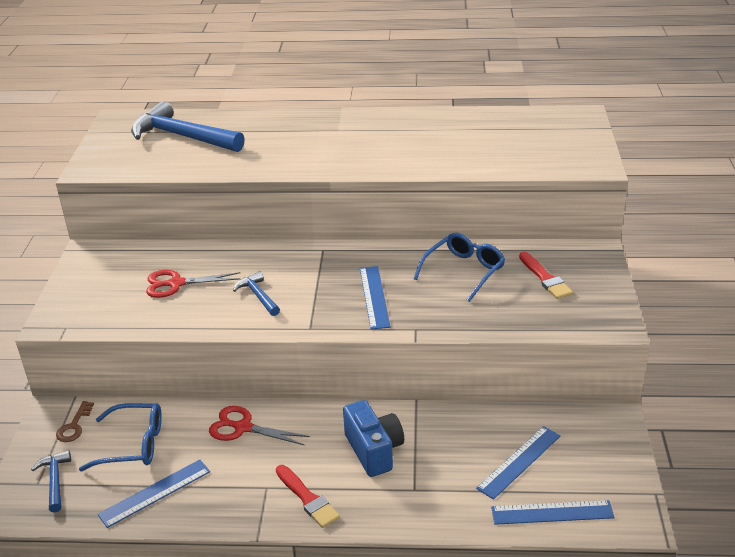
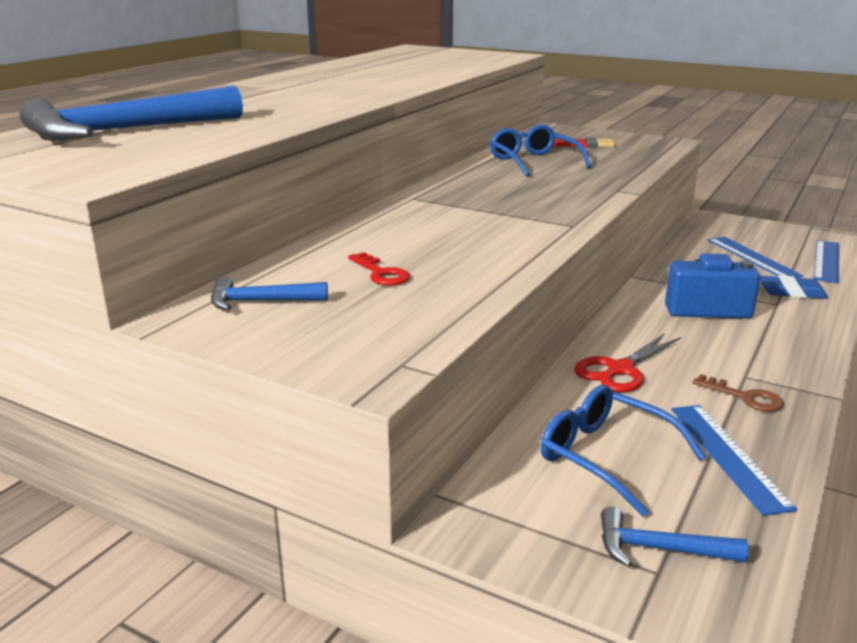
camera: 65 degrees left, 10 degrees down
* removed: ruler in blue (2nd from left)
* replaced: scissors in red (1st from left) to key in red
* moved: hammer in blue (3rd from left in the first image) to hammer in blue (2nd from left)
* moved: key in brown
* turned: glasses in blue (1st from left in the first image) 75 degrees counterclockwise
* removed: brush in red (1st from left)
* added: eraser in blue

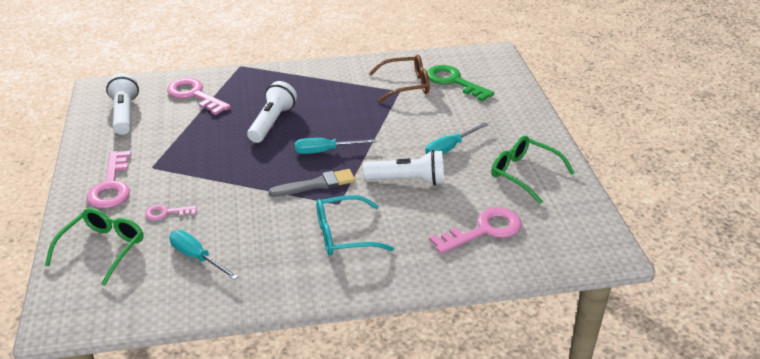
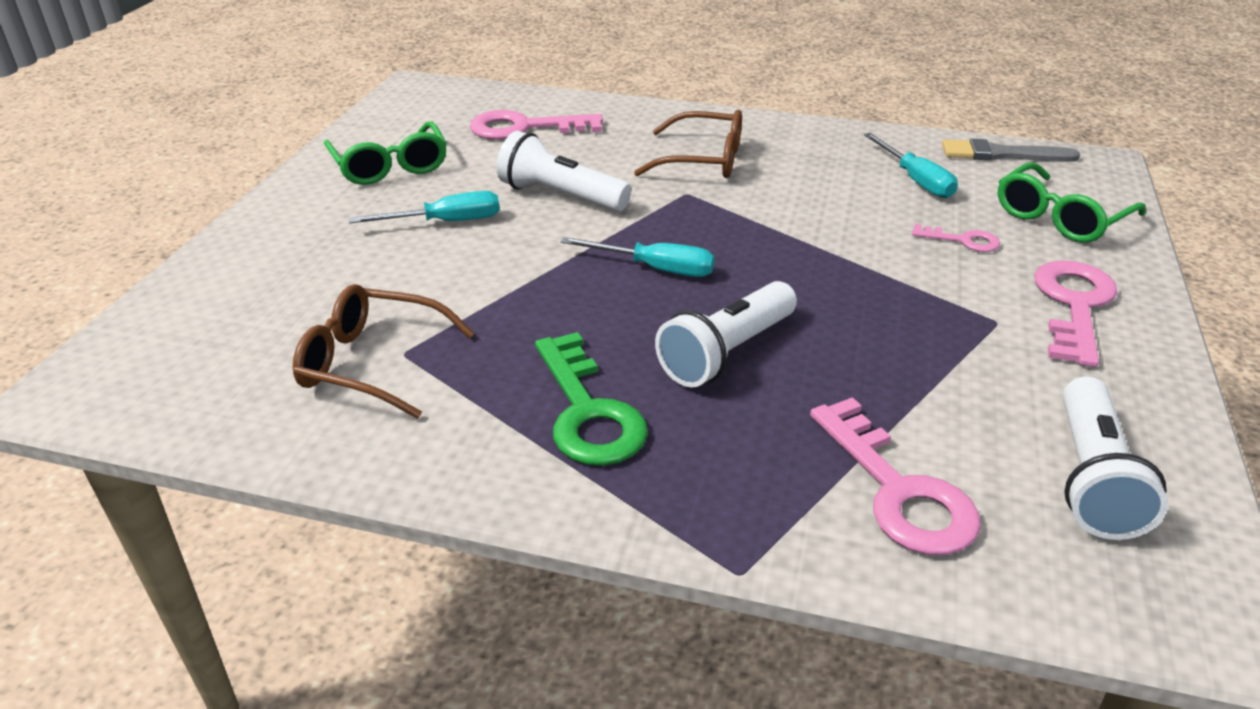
camera: 155 degrees left, 0 degrees up
* moved: key in green
* moved: brush in grey
* recoloured: glasses in turquoise to glasses in brown (2nd from left)

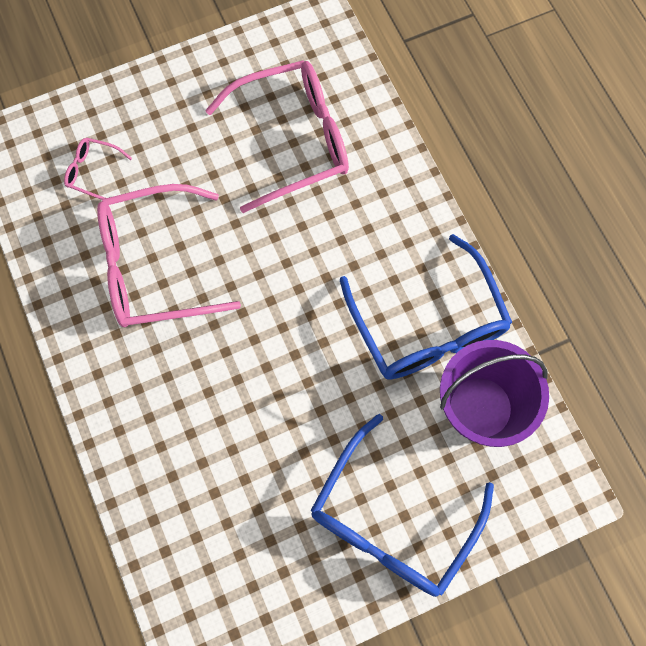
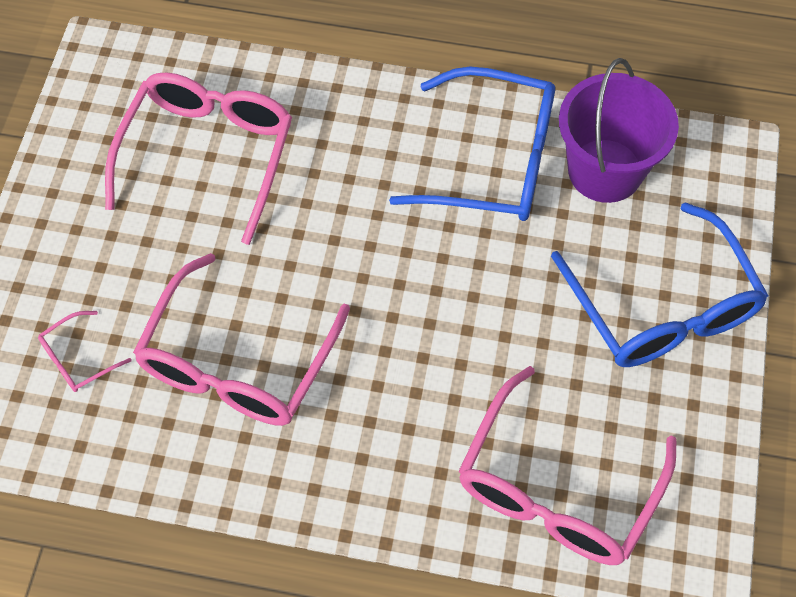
camera: 55 degrees left, 10 degrees down
* added: glasses in pink (4th from left)

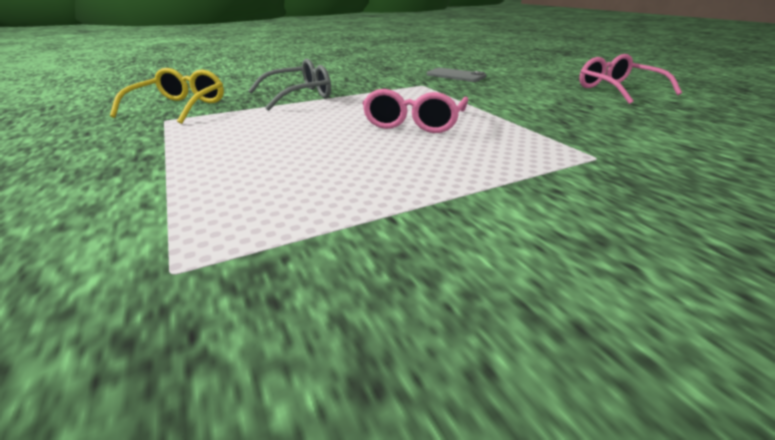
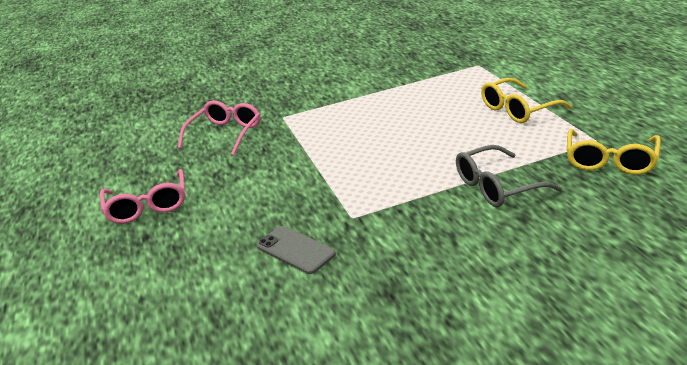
camera: 170 degrees left, 0 degrees up
* moved: glasses in pink (1st from left in the first image) to glasses in pink (2nd from left)
* added: glasses in yellow (1st from left)

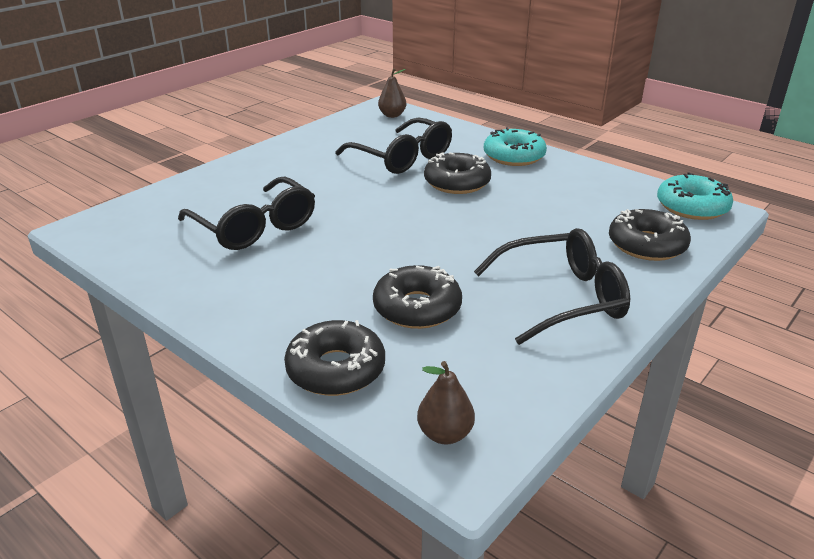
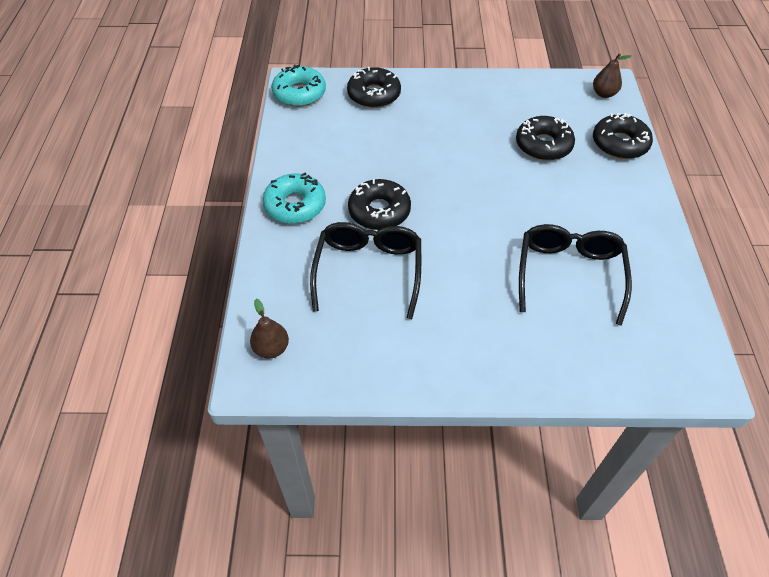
camera: 130 degrees left, 20 degrees up
* removed: glasses in black (3rd from left)

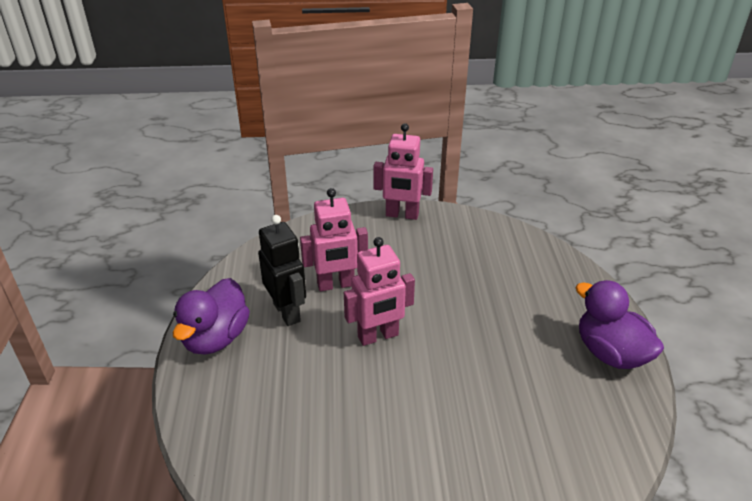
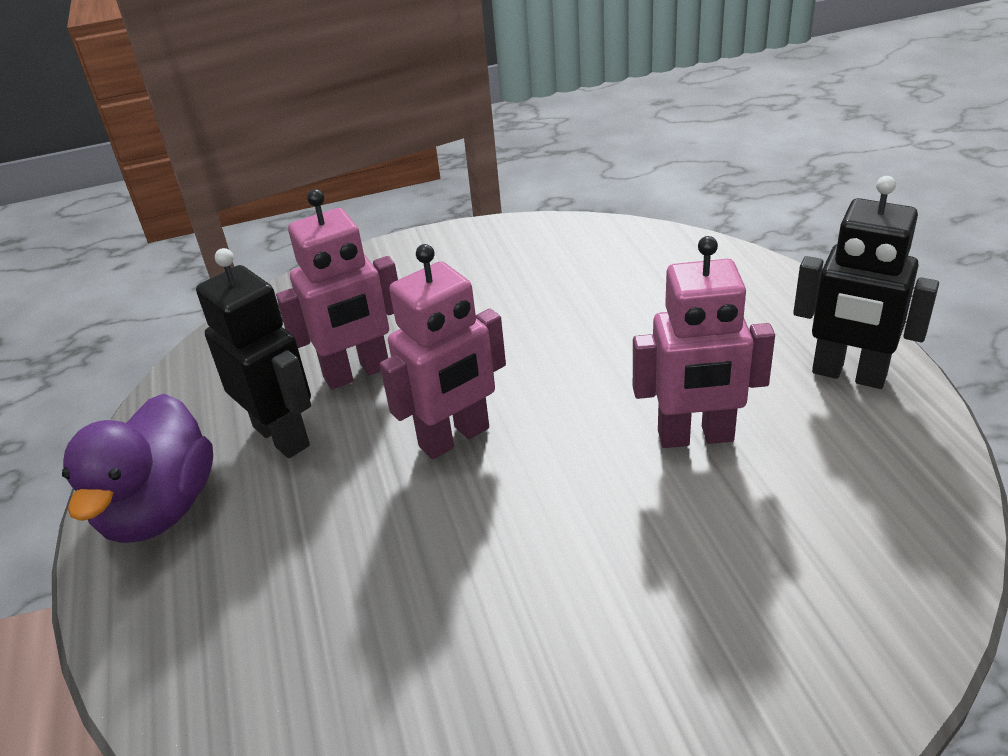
camera: 10 degrees left, 0 degrees up
* moved: robot in pink (3rd from left)
* replaced: duck in purple (2nd from left) to robot in black (2nd from left)

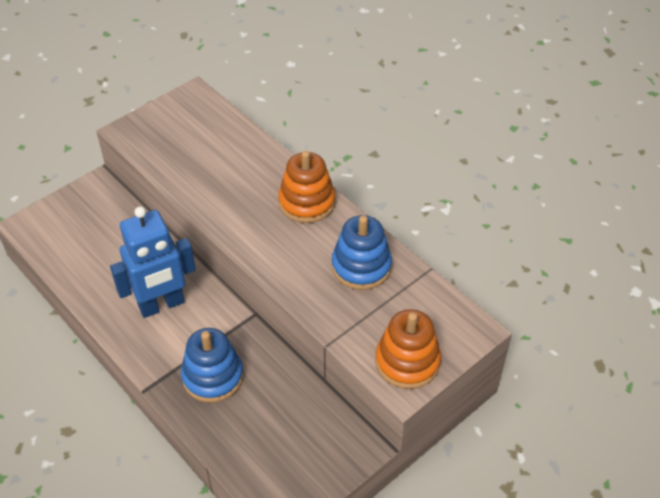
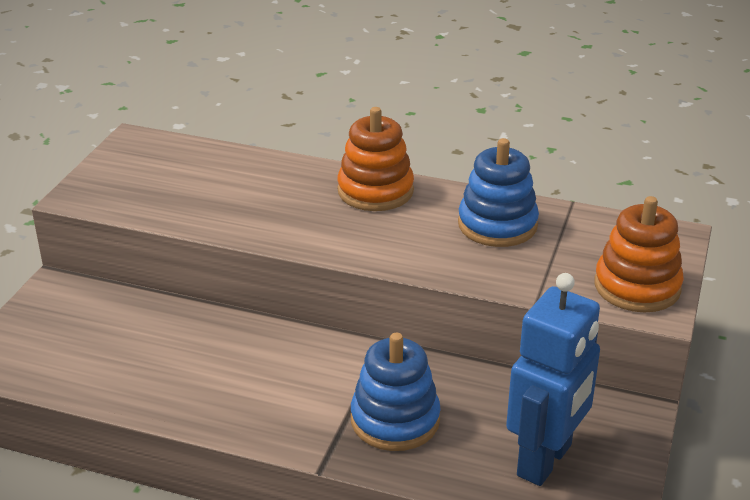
camera: 30 degrees left, 15 degrees down
* moved: robot in blue

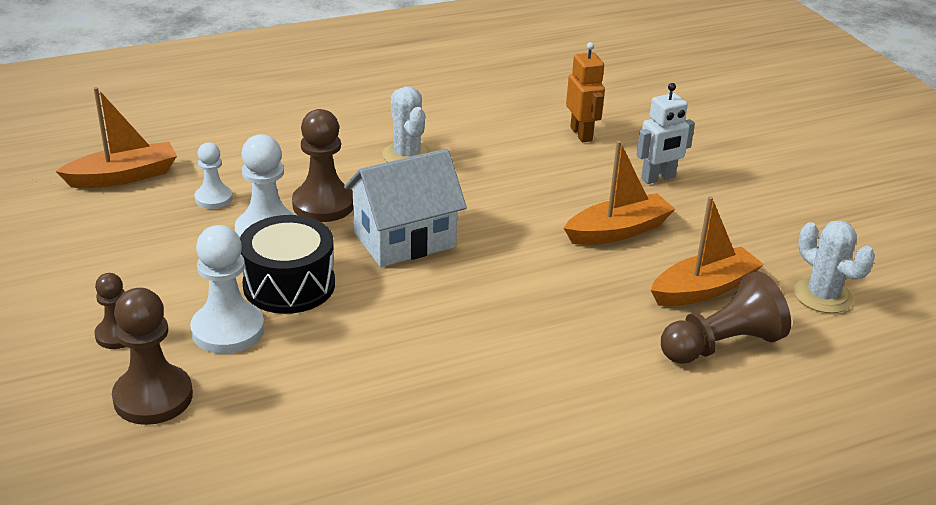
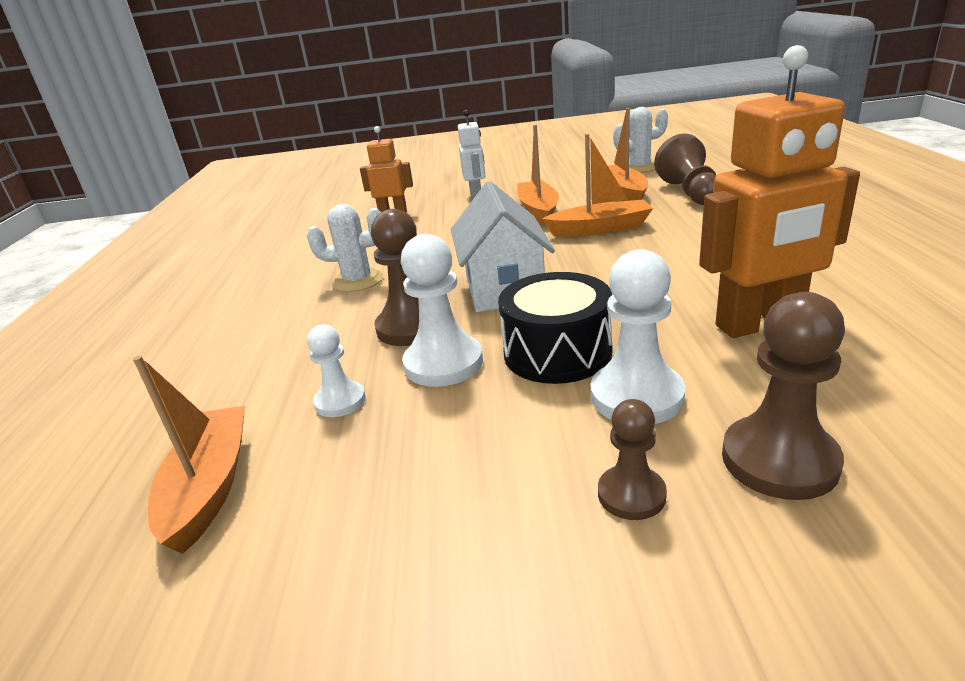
camera: 65 degrees left, 5 degrees down
* added: robot in orange (2nd from left)
* added: boat in orange (3rd from left)

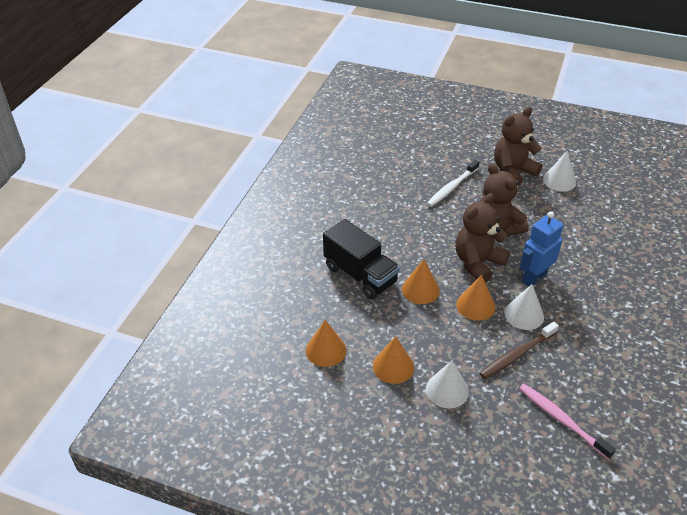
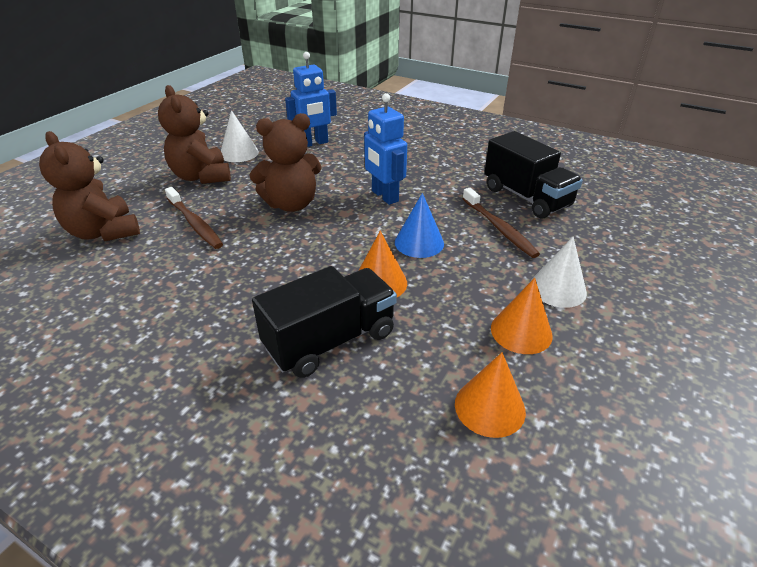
camera: 80 degrees left, 5 degrees down
* recoloured: toothbrush in white to toothbrush in brown (1st from left)
* moved: teddy bear in brown (1st from left)
* recoloured: cone in orange (4th from left) to cone in blue
* removed: cone in white (2nd from left)
* removed: toothbrush in pink
* added: robot in blue (1st from left)
* added: truck in black (2nd from left)

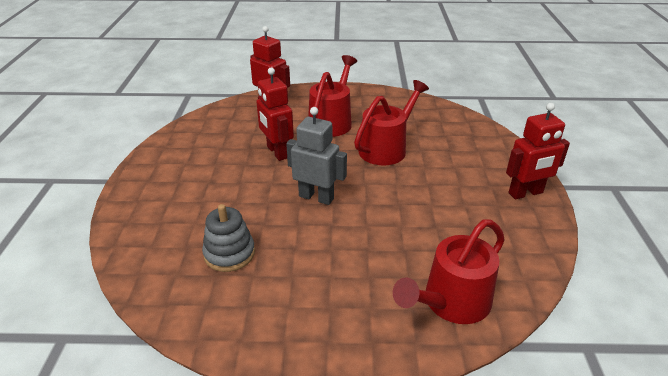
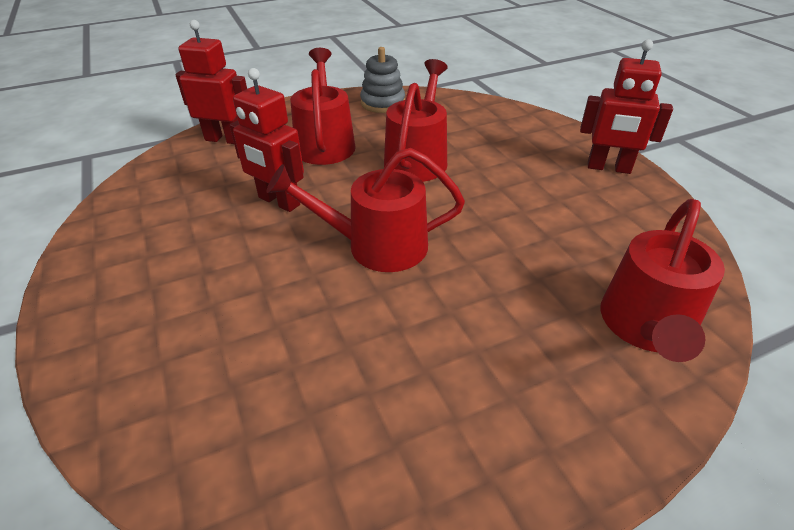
camera: 25 degrees left, 5 degrees up
* turned: robot in red (3rd from left) 60 degrees clockwise
* replaced: robot in grey to watering can in red (2nd from left)
* moved: stacking toy in grey

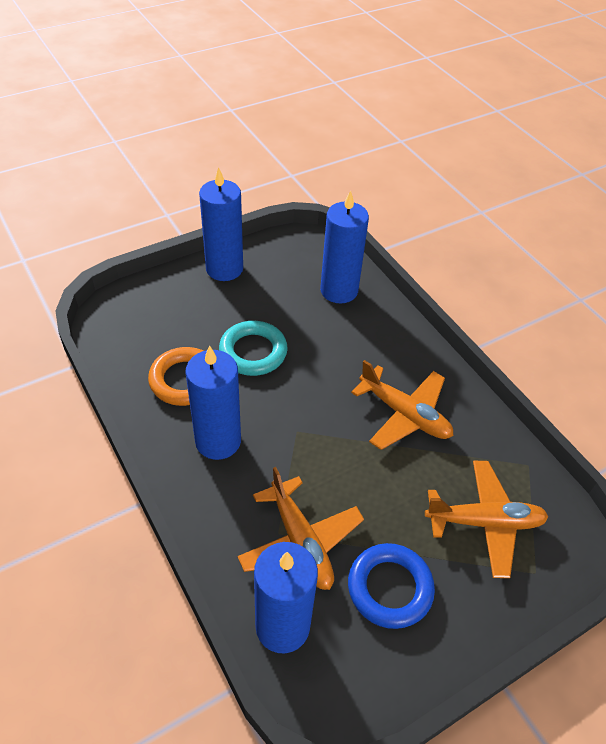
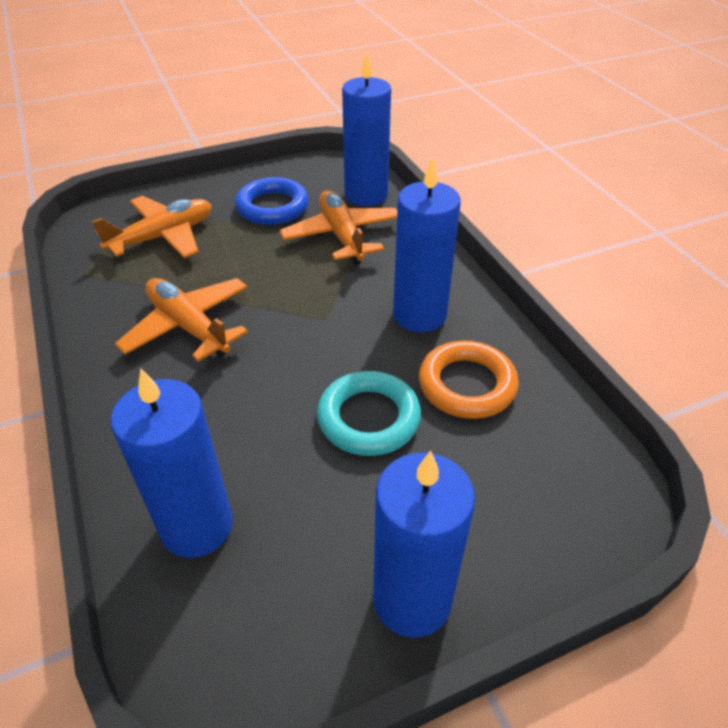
camera: 170 degrees left, 5 degrees down
* turned: plane in orange (3rd from left in the first image) 135 degrees clockwise

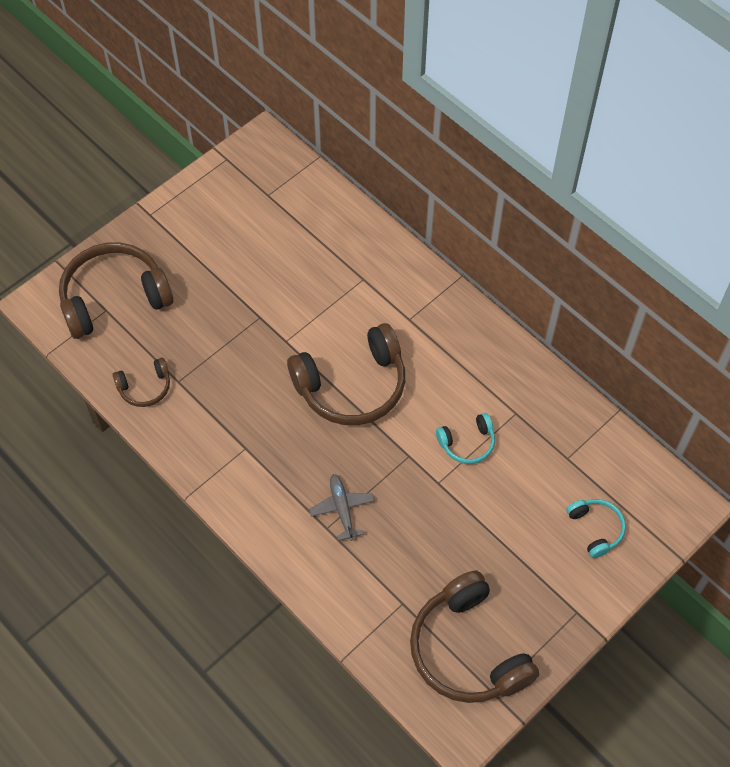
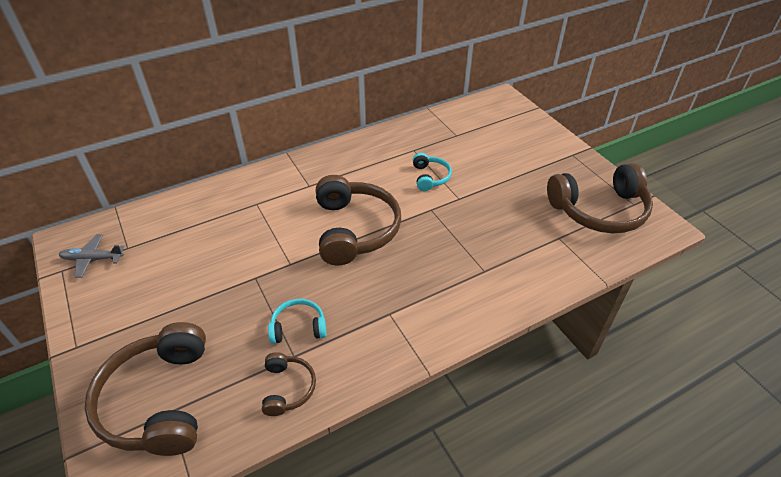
camera: 75 degrees left, 15 degrees down
* moved: plane in grey
* moved: headphones in turquoise (2nd from left in the first image) to headphones in turquoise (1st from left)

